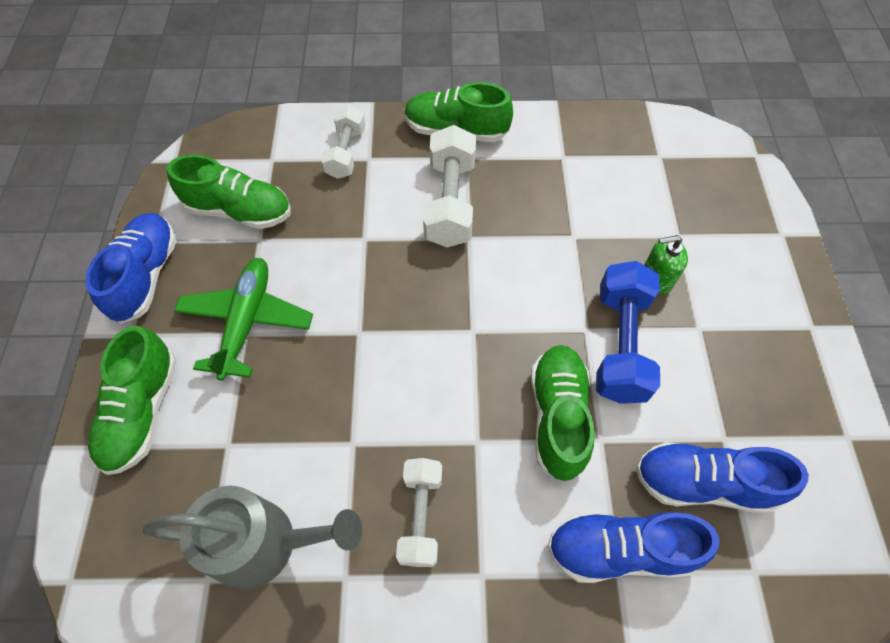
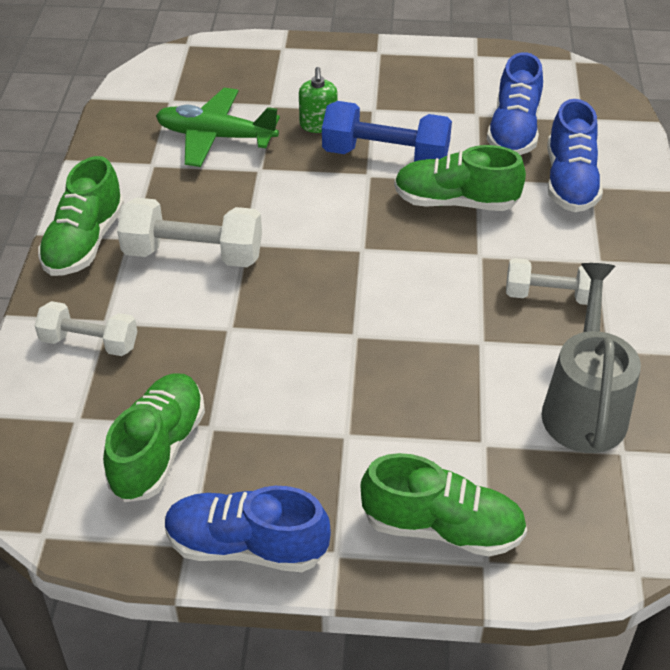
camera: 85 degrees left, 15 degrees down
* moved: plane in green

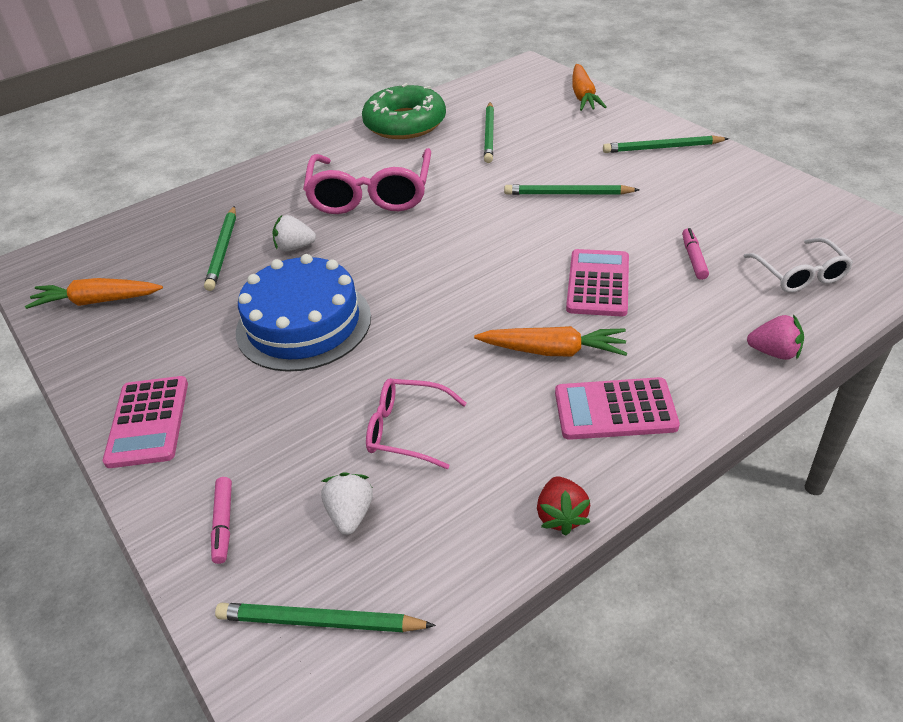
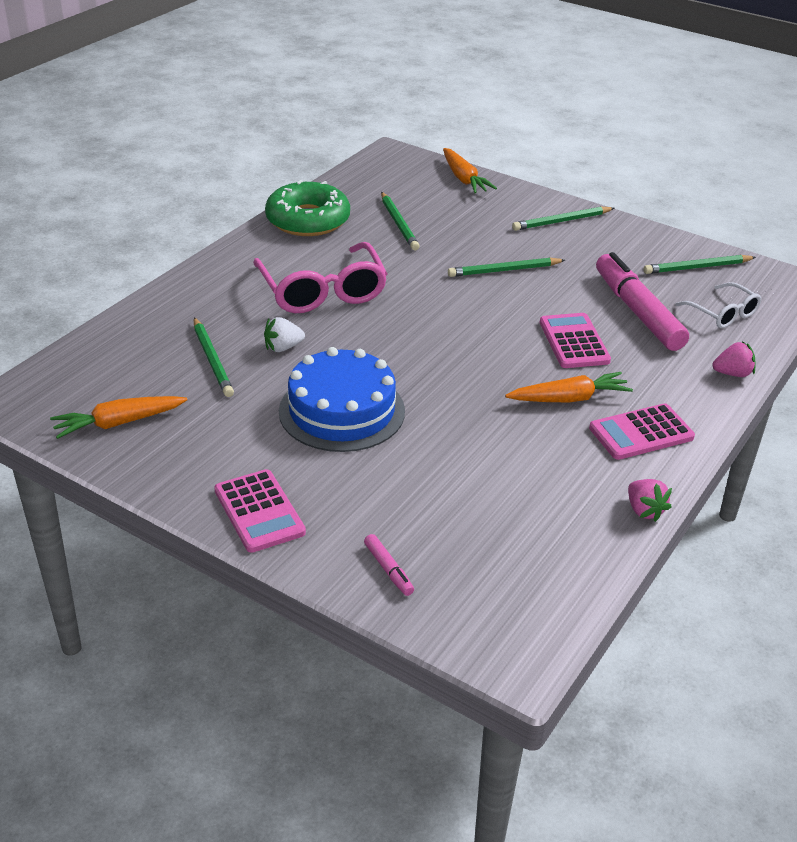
camera: 25 degrees left, 5 degrees down
* resized: marker in pink (2nd from left) x2.42
* removed: glasses in pink (2nd from left)
* removed: strawberry in white (2nd from left)
* recoloured: strawberry in red to strawberry in pink (1st from left)
* moved: pencil in green (2nd from left in the first image) to pencil in green (5th from left)

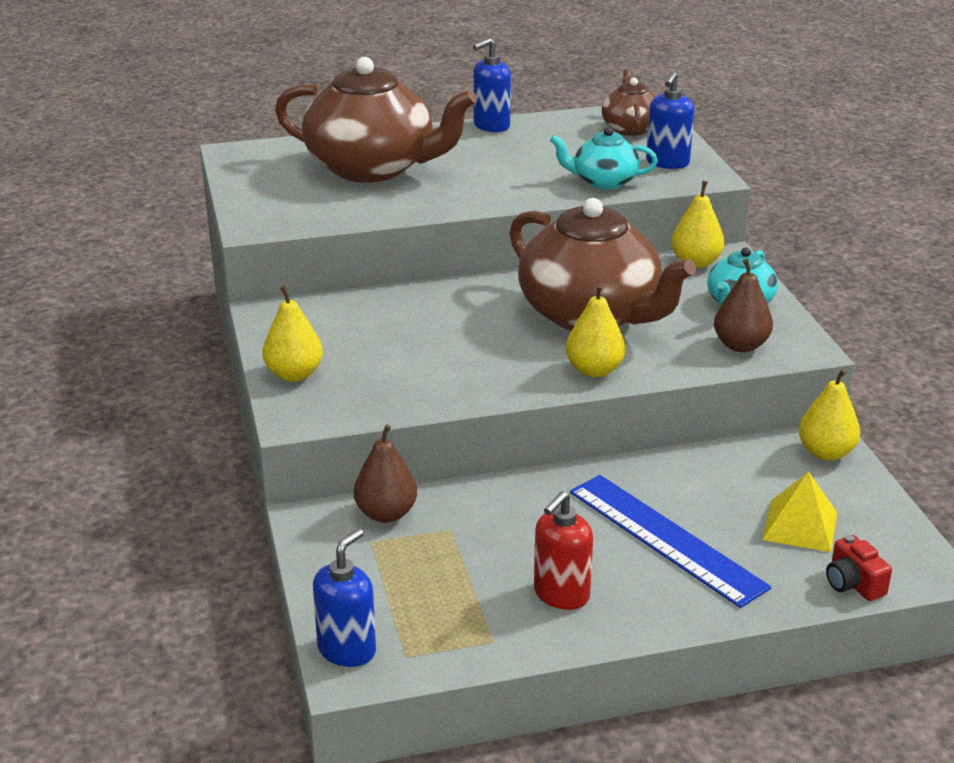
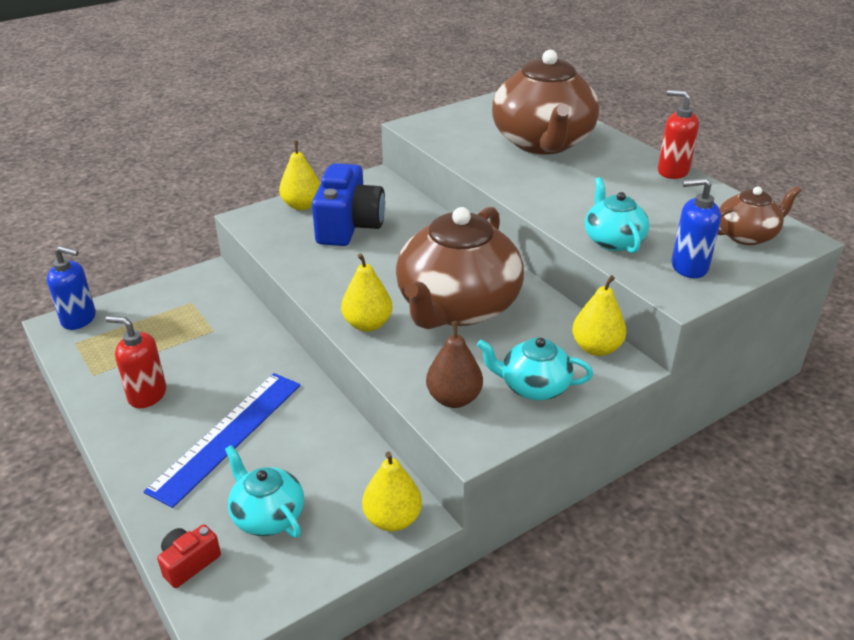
camera: 70 degrees right, 5 degrees up
* recoloured: soap dispenser in blue (2nd from left) to soap dispenser in red (2nd from left)
* removed: pear in brown (1st from left)
* replaced: pyramid in yellow to teapot in turquoise (1st from left)
* added: camera in blue

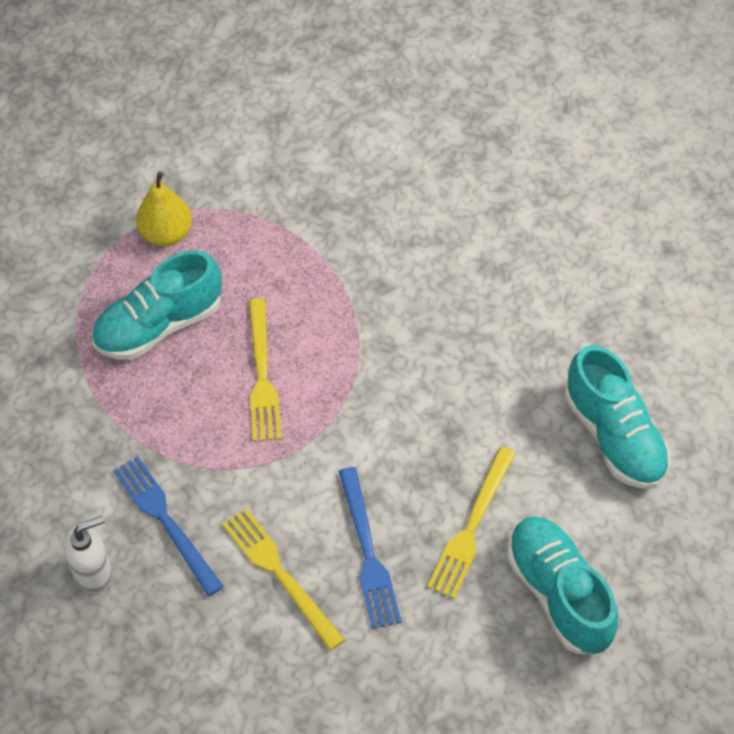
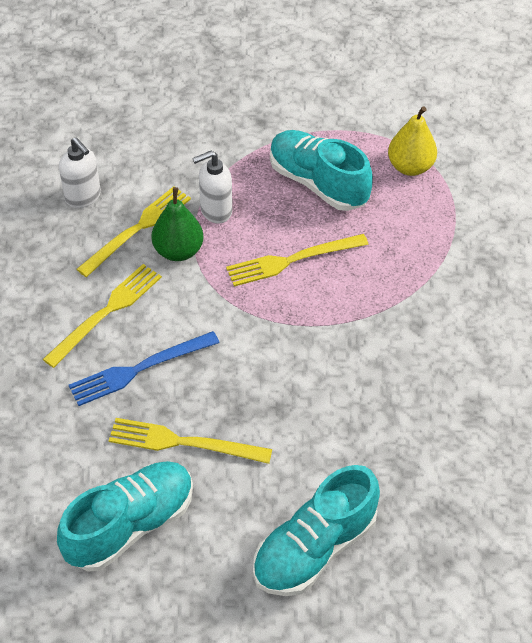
camera: 75 degrees right, 5 degrees down
* recoloured: fork in blue (1st from left) to fork in yellow (2nd from left)
* added: soap dispenser in white (2nd from left)
* added: pear in green

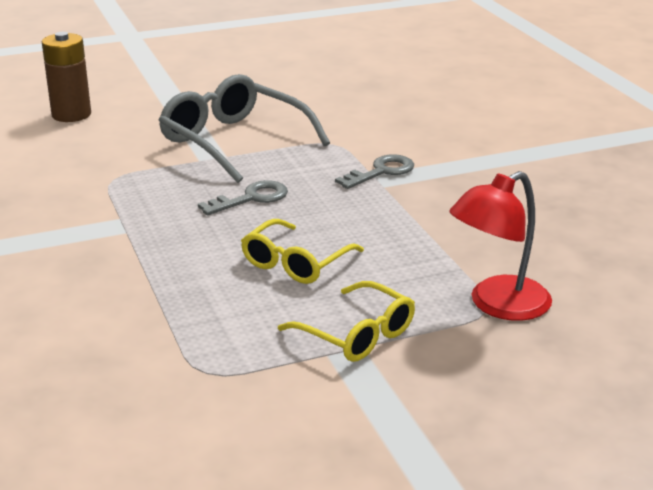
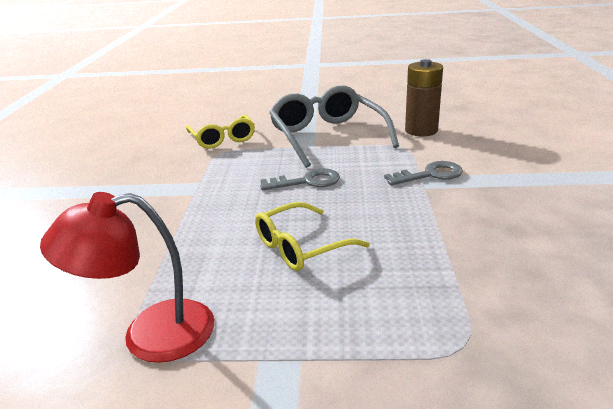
camera: 25 degrees right, 0 degrees up
* moved: battery in brown
* moved: lamp in red
* moved: glasses in yellow (2nd from left in the first image) to glasses in yellow (1st from left)

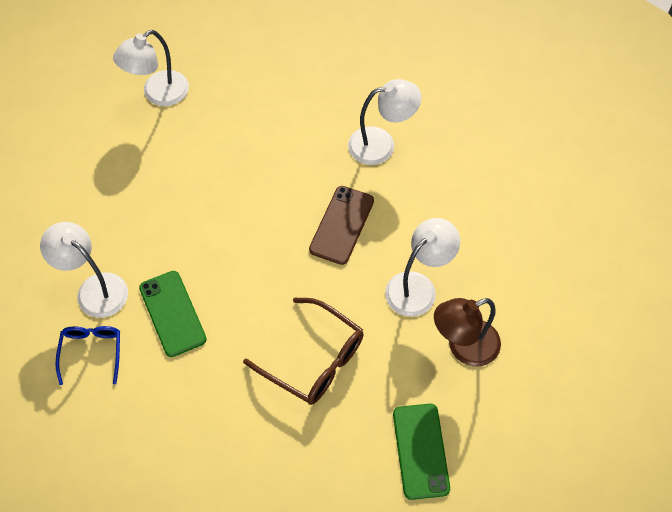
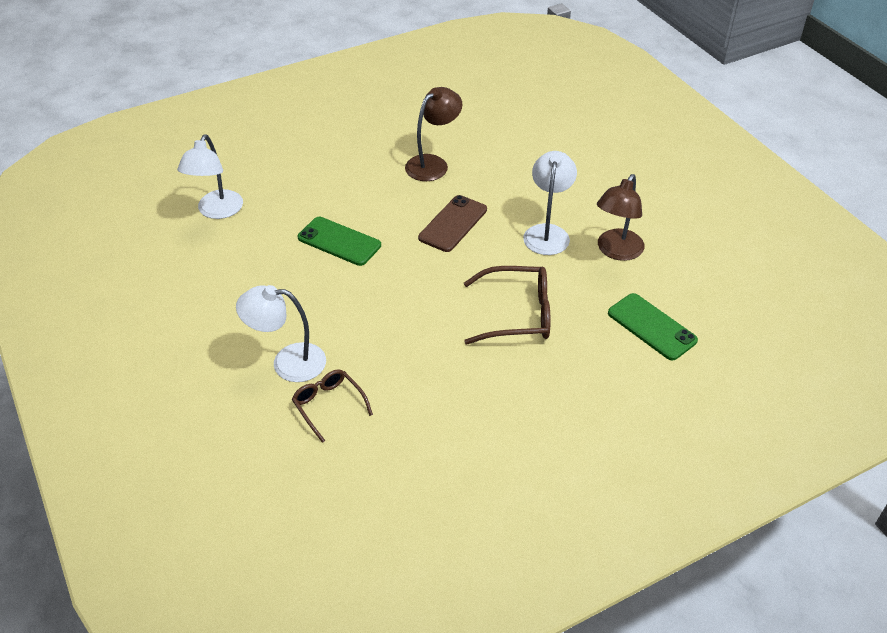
camera: 35 degrees left, 15 degrees down
* recoloured: lamp in white (3rd from left) to lamp in brown (1st from left)
* turned: phone in brown 45 degrees clockwise
* moved: phone in green (1st from left)
* recoloured: glasses in blue to glasses in brown (1st from left)

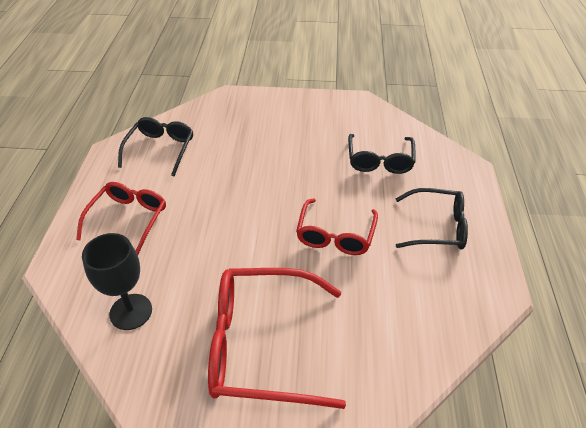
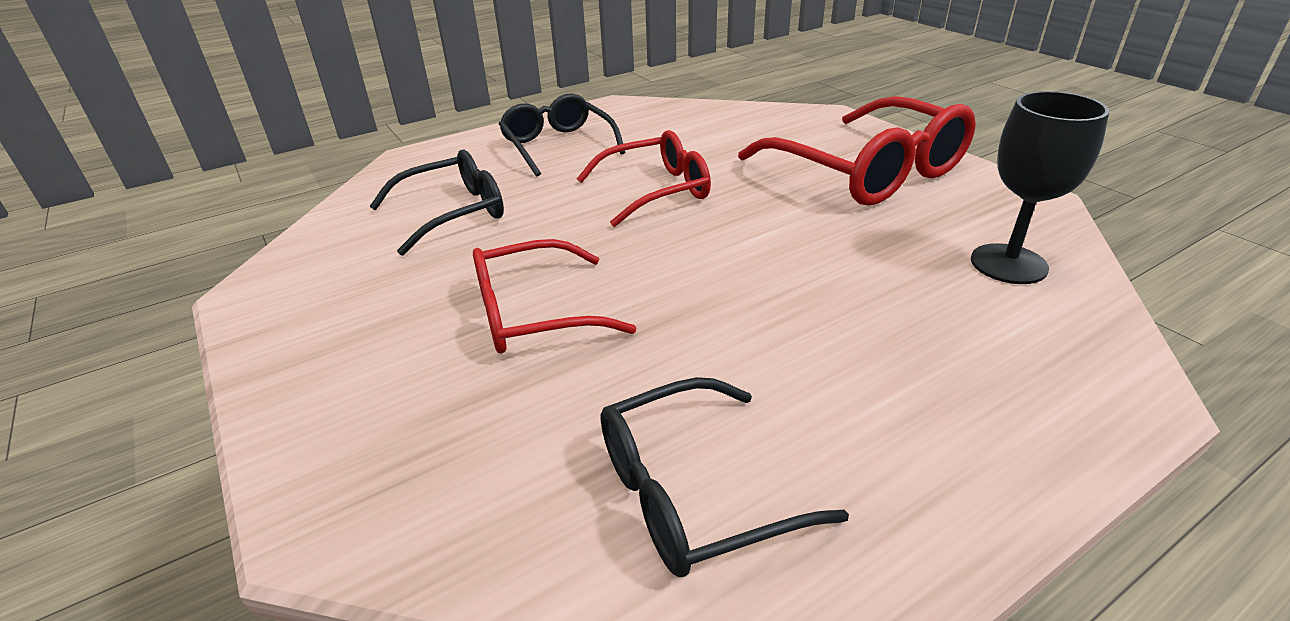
camera: 125 degrees left, 10 degrees down
* moved: glasses in red (1st from left)

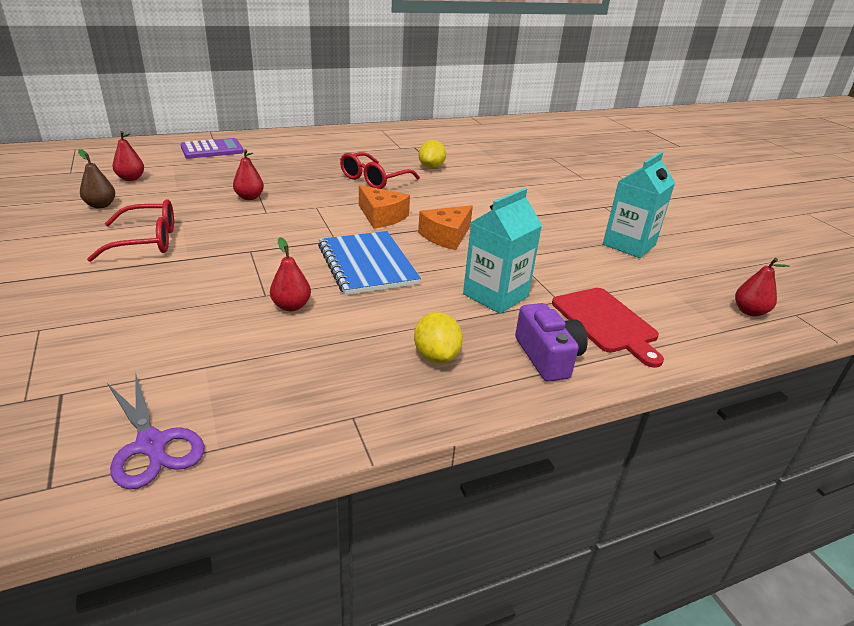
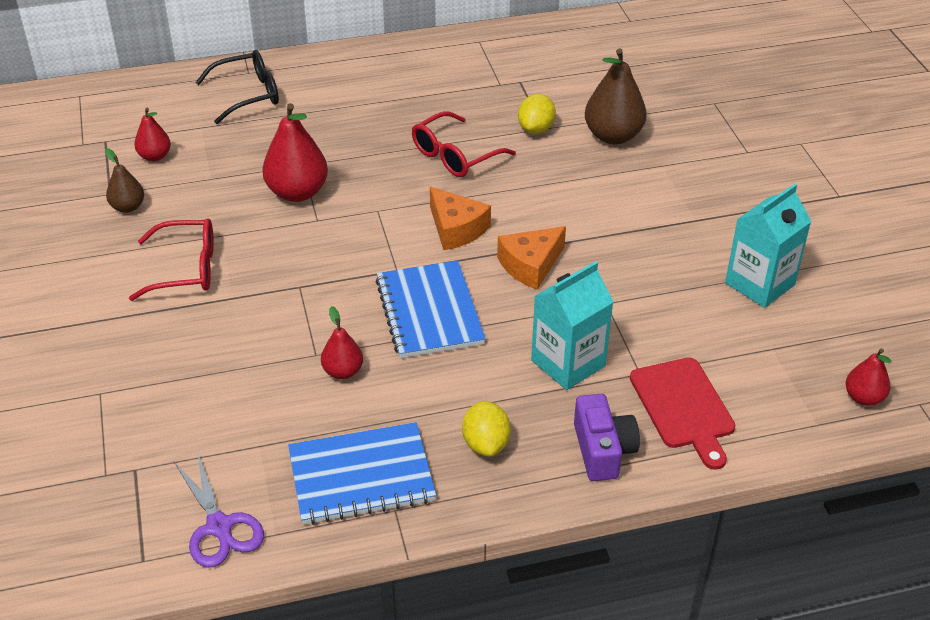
camera: 10 degrees right, 10 degrees up
* replaced: calculator in purple to glasses in black
* resized: pear in red (2nd from left) x1.77
* added: pear in brown (2nd from left)
* added: notebook in blue (1st from left)

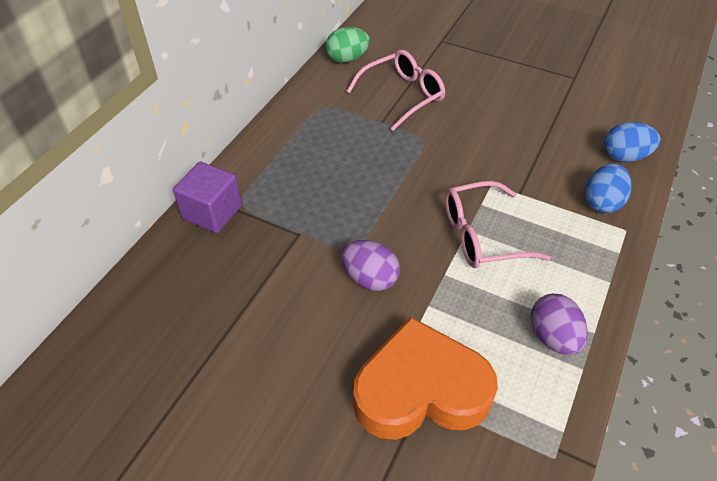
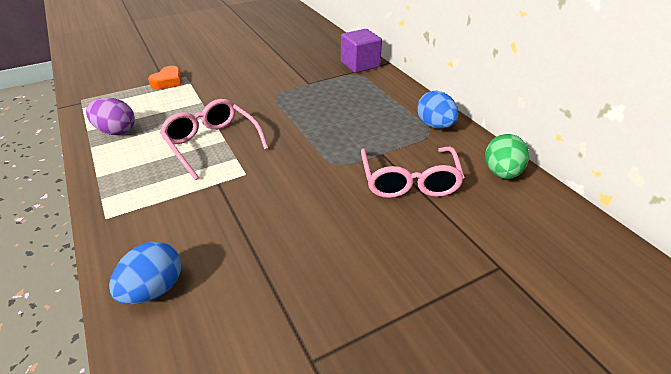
camera: 125 degrees right, 10 degrees down
* moved: egg in blue (1st from left in the first image) to egg in blue (2nd from left)
* turned: glasses in pink (2nd from left in the first image) 60 degrees counterclockwise
* removed: egg in purple (1st from left)
* resized: heart in orange x0.44

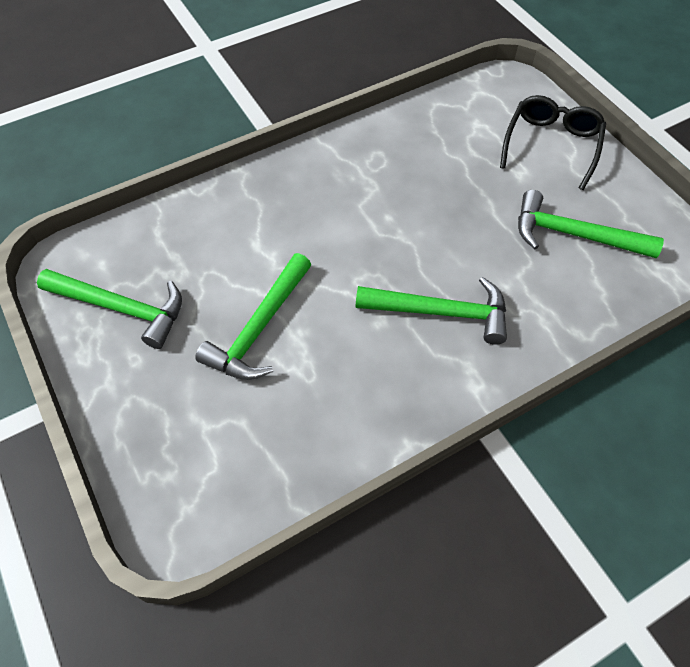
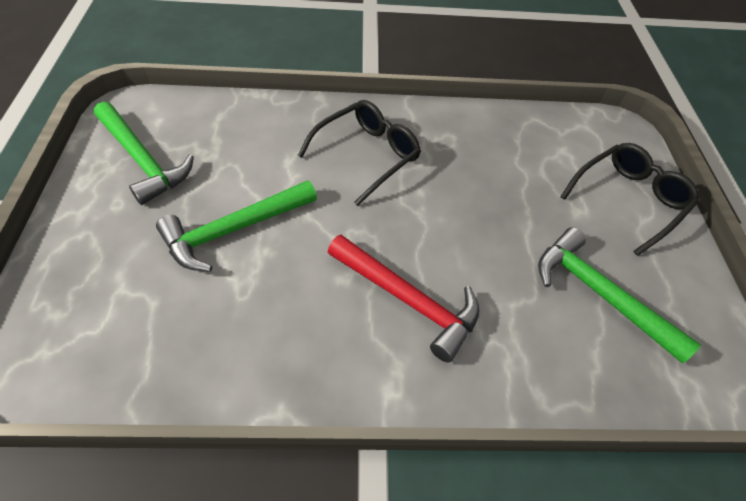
camera: 25 degrees right, 5 degrees down
* recoloured: hammer in green (3rd from left) to hammer in red
* added: glasses in black (1st from left)

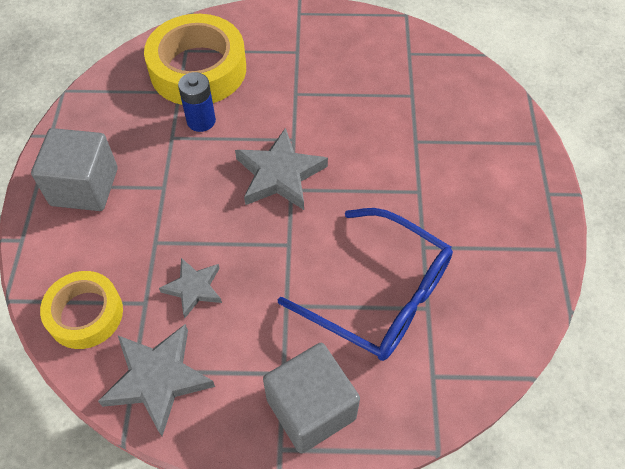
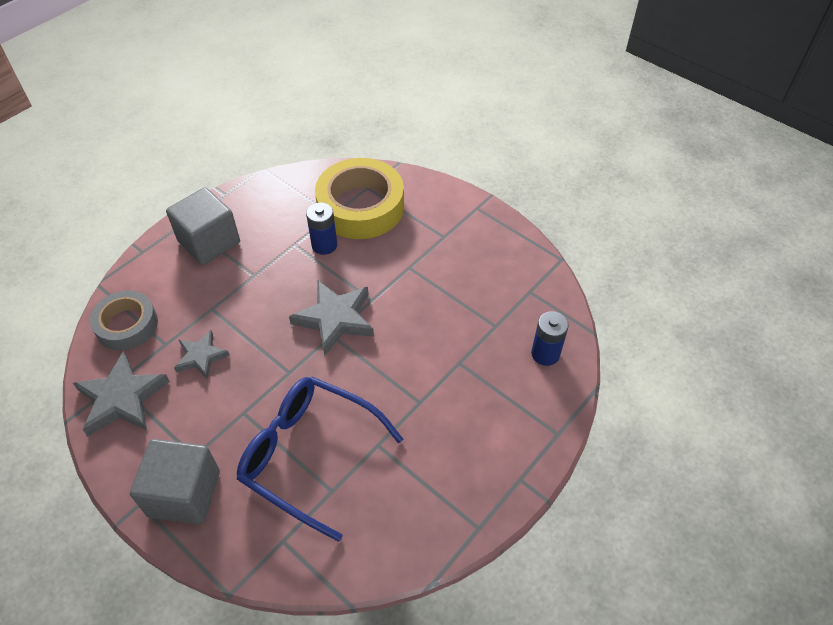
camera: 40 degrees right, 5 degrees down
* turned: glasses in blue 135 degrees clockwise
* recoloured: tape in yellow (1st from left) to tape in grey
* added: battery in blue (2nd from left)

